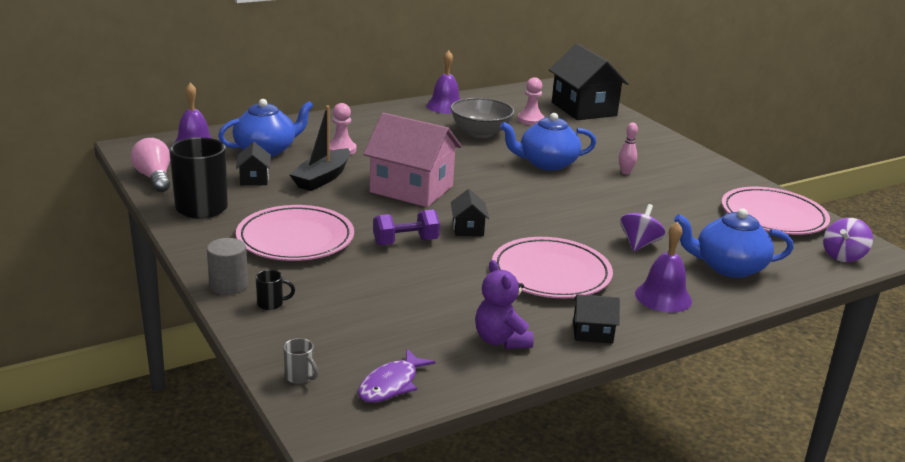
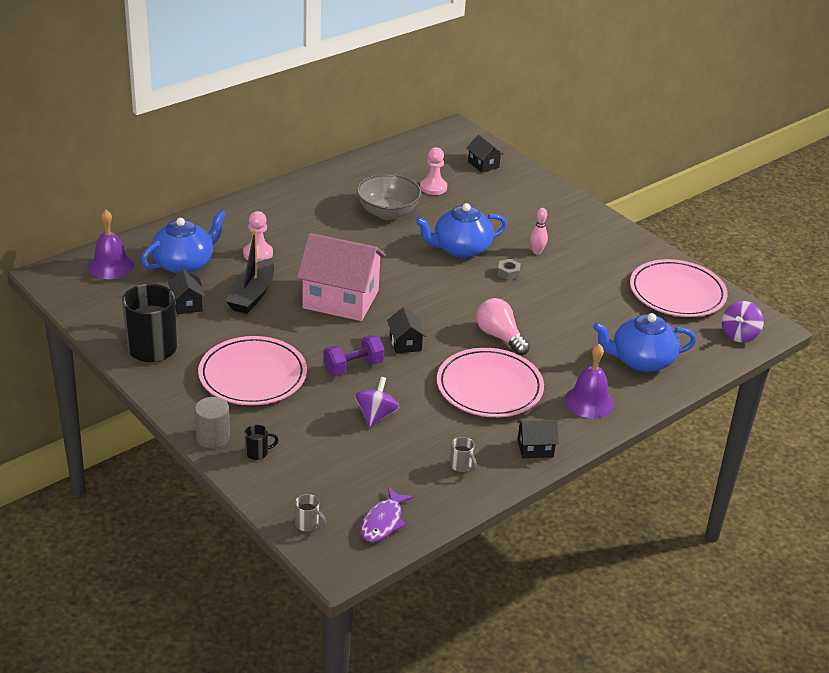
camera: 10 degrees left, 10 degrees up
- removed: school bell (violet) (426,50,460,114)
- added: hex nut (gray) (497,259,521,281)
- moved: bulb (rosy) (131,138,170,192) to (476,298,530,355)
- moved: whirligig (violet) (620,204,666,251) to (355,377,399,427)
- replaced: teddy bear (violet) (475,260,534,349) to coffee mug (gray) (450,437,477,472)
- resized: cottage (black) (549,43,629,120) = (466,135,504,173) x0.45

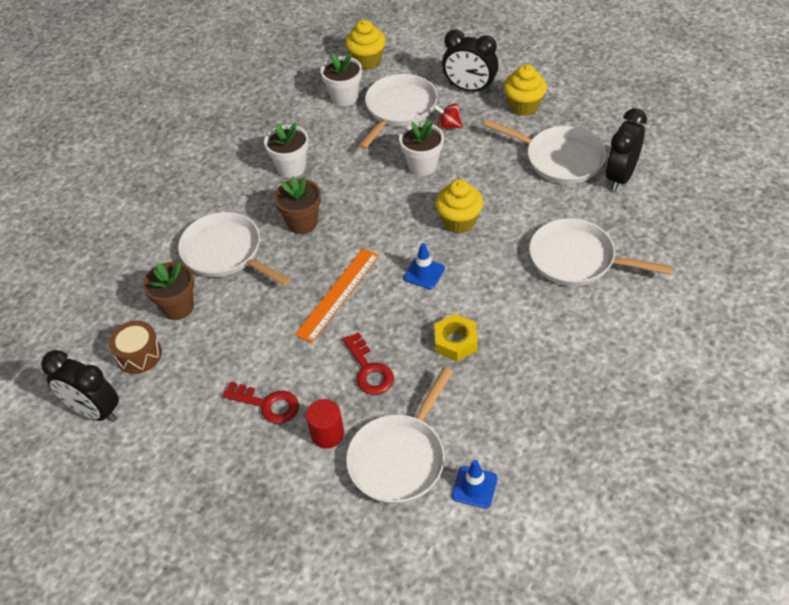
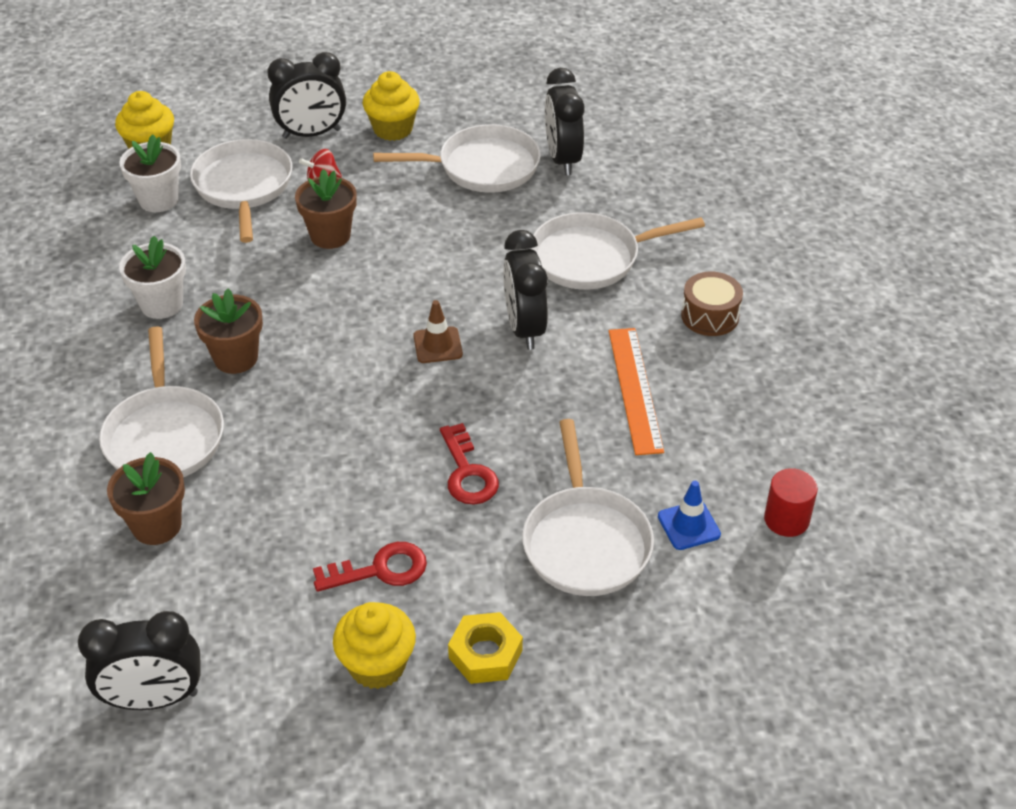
camera: 40 degrees left, 5 degrees down
- added: alarm clock (black) (503,230,548,350)
- moved: toy drum (dark brown) (109,321,162,374) to (681,272,743,336)
- moved: straightedge (orange-coloured) (295,248,379,343) to (609,328,664,455)
- moved: cylinder (crimson) (306,399,344,448) to (764,468,818,537)
- moved: hex nut (bright yellow) (434,314,478,361) to (448,612,523,684)
- moved: muffin (bright yellow) (435,179,483,234) to (333,602,416,689)
- recoloured: plant pot (snow-white) (399,119,444,176) to plant pot (dark brown) (295,169,357,249)
- recoloured: safety cone (blue) (404,243,445,289) to safety cone (dark brown) (413,300,463,363)
- turned: skillet (snow-white) (178,212,291,286) = (99,326,224,477) 105 degrees counterclockwise
- turned: latchkey (crimson) (342,332,394,395) = (440,423,499,505) 45 degrees clockwise

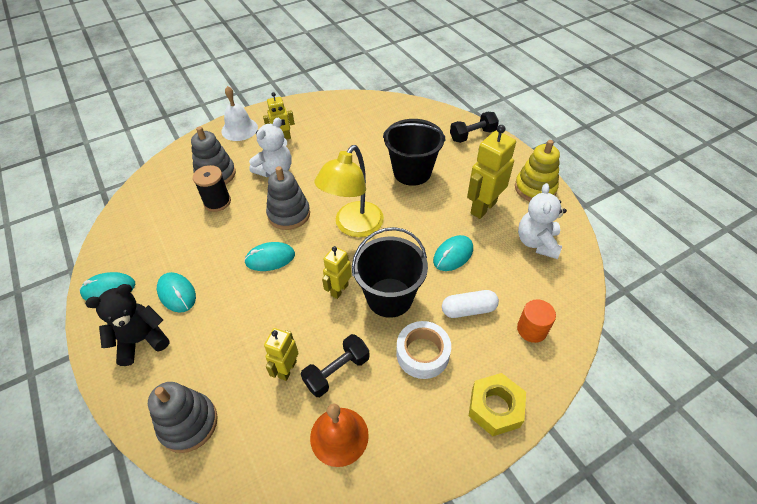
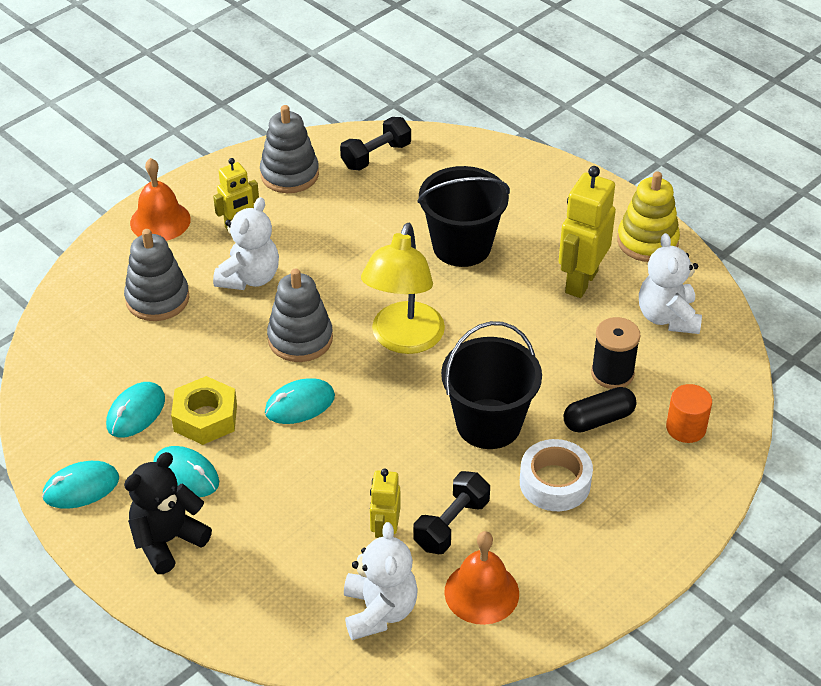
camera: 15 degrees left, 5 degrees down
- removed: robot figure (bright yellow) (322,246,352,299)
- added: teddy bear (snow-white) (344,522,418,640)
- moved: stacking toy (gray) (148,382,218,453) to (260,105,319,193)
- moved: spool (black) (193,165,231,212) to (591,317,641,389)
- moved: PC mouse (turquoise) (433,235,473,271) to (106,382,165,438)
- moved: hand weight (black) (450,112,499,143) to (340,117,411,170)
- moved: hex nut (bright yellow) (469,373,526,436) to (171,376,237,445)
- recoloured: school bell (snow-white) (221,86,258,141) to school bell (orange-coloured) (130,158,191,241)
- recoloured: pill shape (snow-white) (442,290,499,318) to pill shape (black) (564,387,636,433)

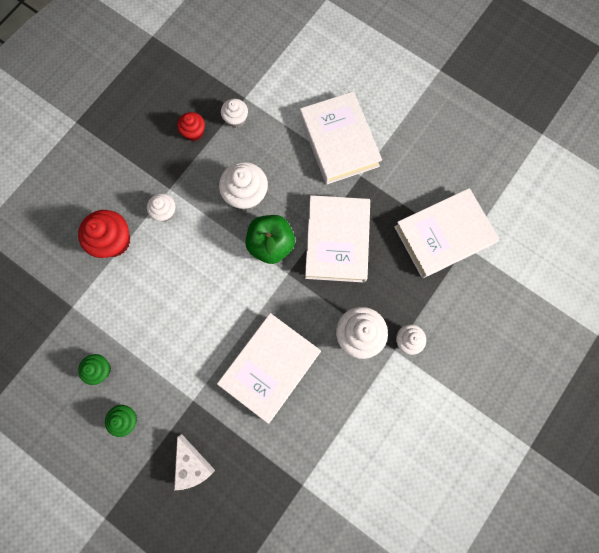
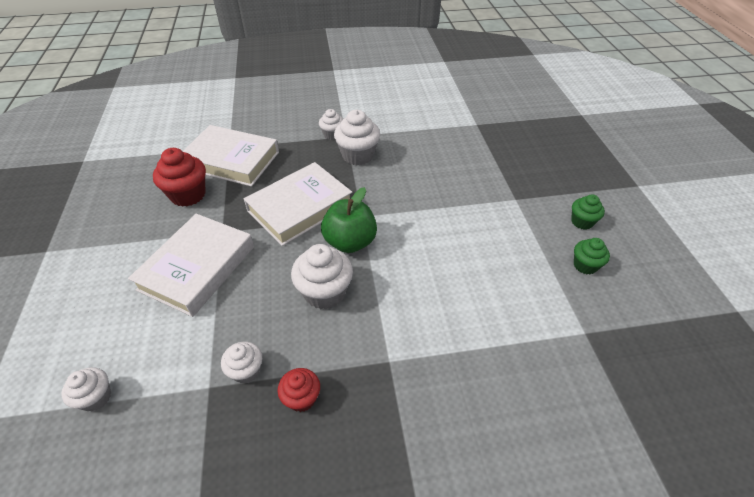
camera: 135 degrees left, 30 degrees down
- removed: piece of cheese (snow-white) (174,434,215,490)
- removed: hardcover (snow-white) (217,313,321,424)
- moved: muffin (crimson) (78,210,130,258) to (153,148,206,207)
- moved: muffin (snow-white) (147,193,175,221) to (61,367,111,411)

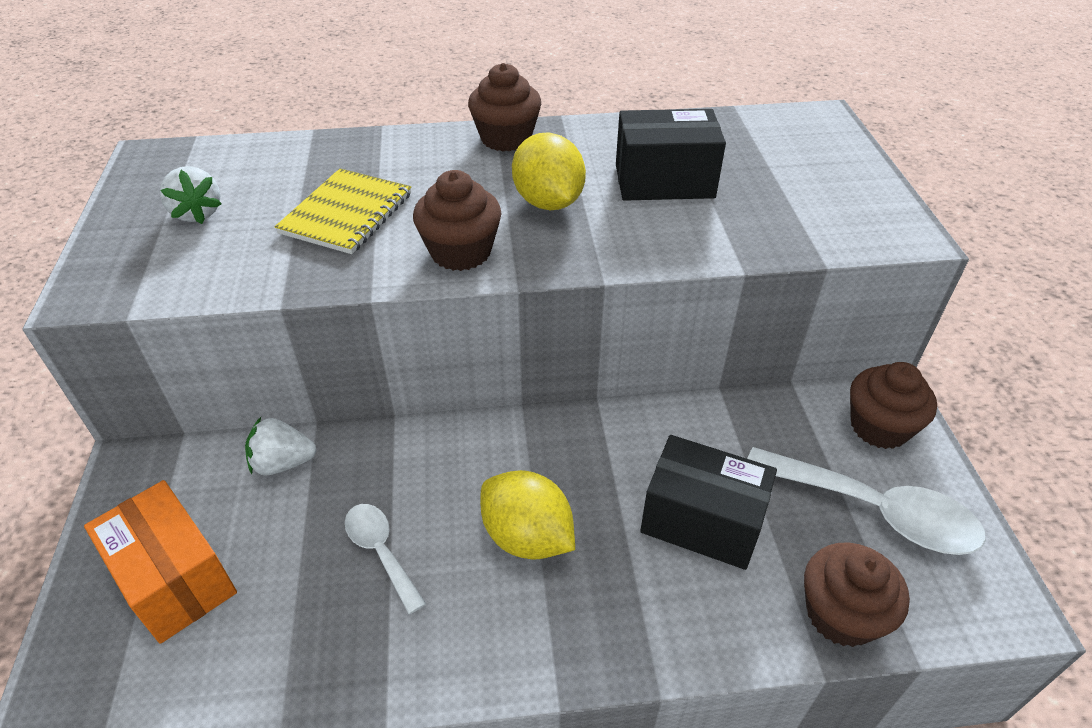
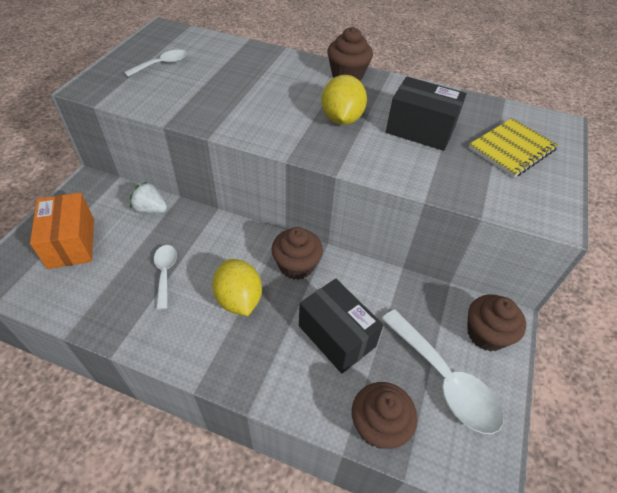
camera: 25 degrees right, 5 degrees up
- moved: exercise book (bright yellow) (275,168,411,254) to (468,118,558,178)
- moved: muffin (dark brown) (413,170,502,271) to (271,227,323,280)
- replaced: berry (snow-white) (160,166,222,224) to spoon (snow-white) (124,50,187,77)

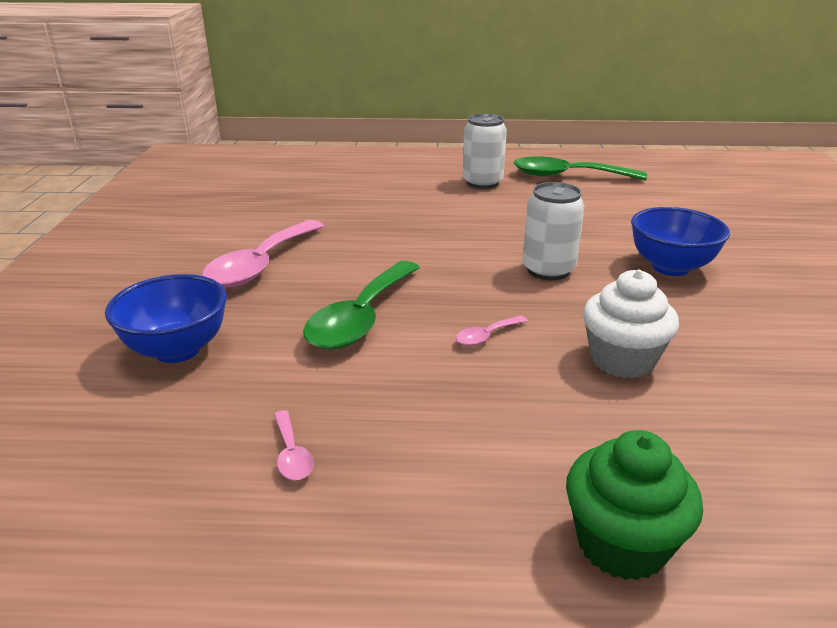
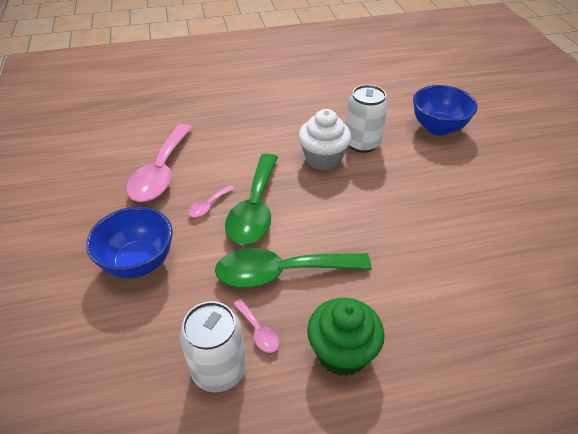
camera: 15 degrees left, 15 degrees up
- moved: spoon (rosy) (456,315,528,346) to (188,185,234,217)
- moved: tin (snow-white) (463,114,507,189) to (180,301,246,392)
- moved: spoon (green) (513,156,647,180) to (215,248,372,288)
- moved: muffin (green) (566,430,703,581) to (307,298,384,376)
- moved: muffin (snow-white) (583,270,679,379) to (298,109,352,170)

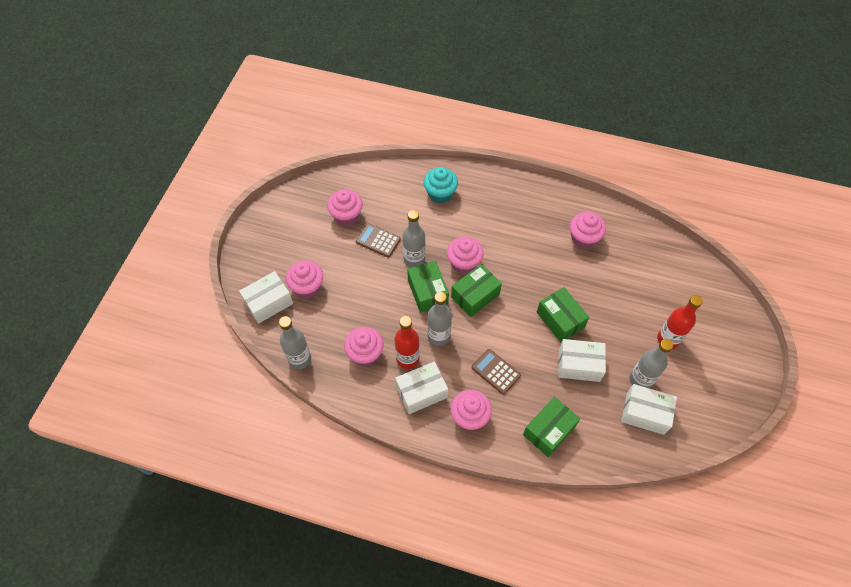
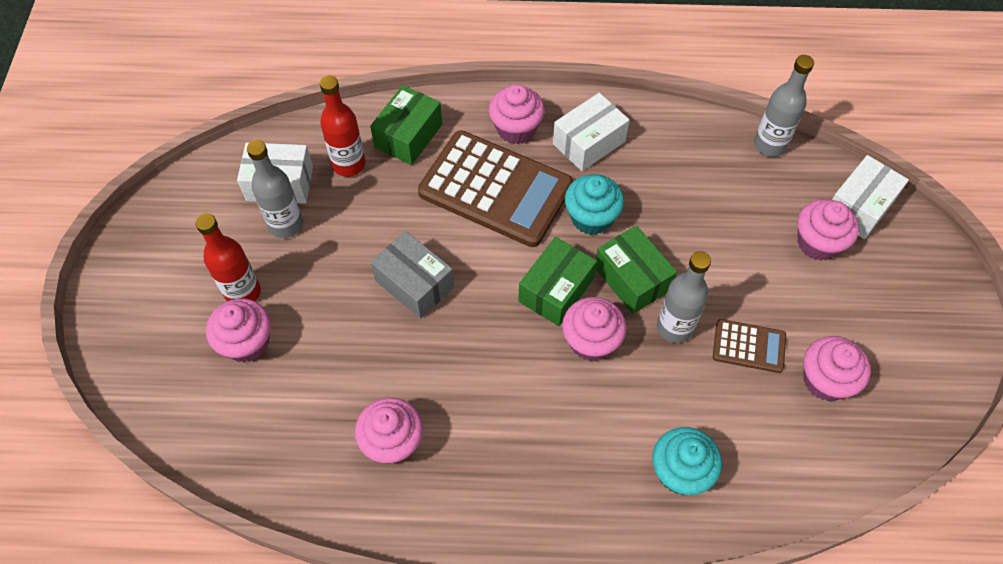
camera: 165 degrees right, 0 degrees up
- removed: parcel (snow-white) (558,339,606,382)
- moved: muffin (rosy) (344,327,384,366) to (206,298,271,363)
- moved: flask (crimson) (394,316,420,369) to (320,75,365,177)
- replaced: flask (gray) (427,292,452,346) to muffin (turquoise) (565,174,624,235)
- recoloured: parcel (green) (537,287,590,342) to parcel (gray) (371,231,454,319)
- resized: adding machine (dark brown) (472,349,521,395) = (418,130,573,247) x2.14

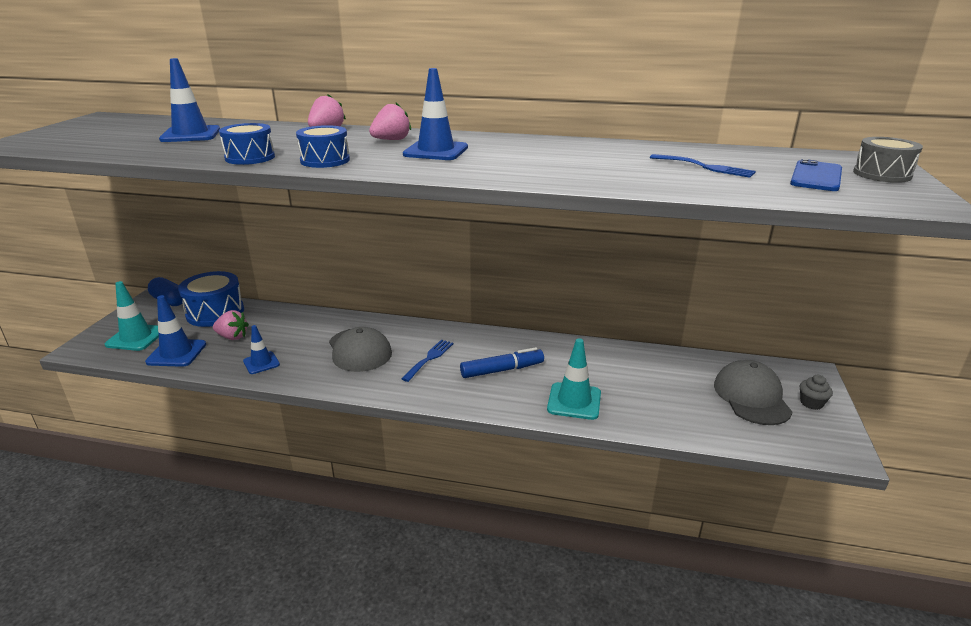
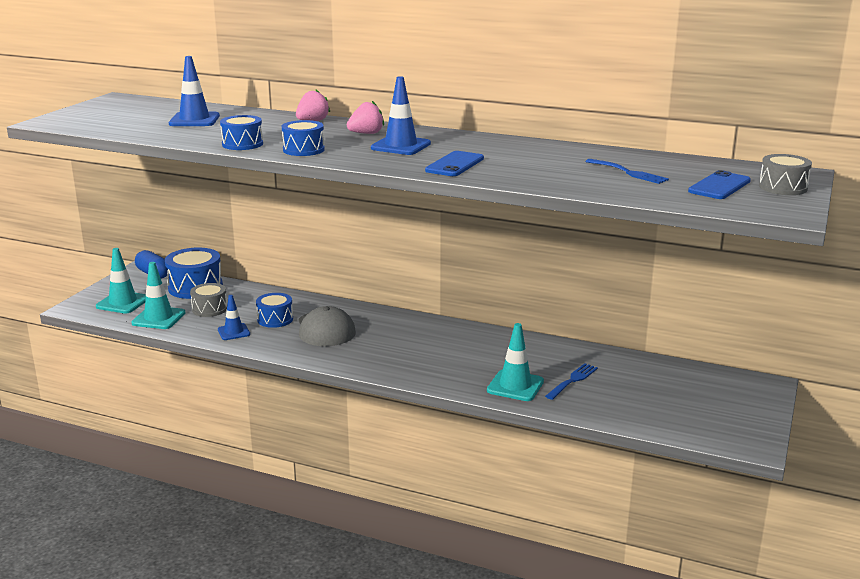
camera: 10 degrees right, 5 degrees down
- removed: marker (blue) (460,347,544,378)
- removed: cap (gray) (714,360,793,425)
- removed: muffin (gray) (800,375,833,410)
- added: toy drum (blue) (256,293,293,328)
- added: mobile phone (blue) (425,151,484,176)
- moved: table fork (blue) (401,339,454,382) to (545,363,598,400)
- replaced: berry (rosy) (213,310,249,340) to toy drum (gray) (190,283,227,317)
- recoloured: safety cone (blue) (145,295,206,367) to safety cone (turquoise) (131,262,185,329)

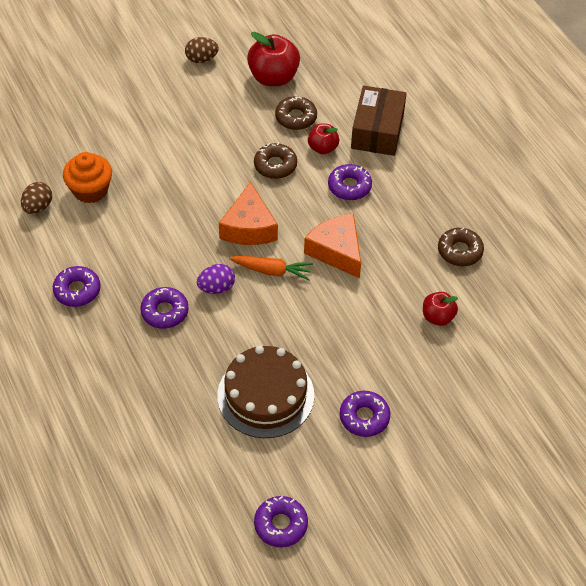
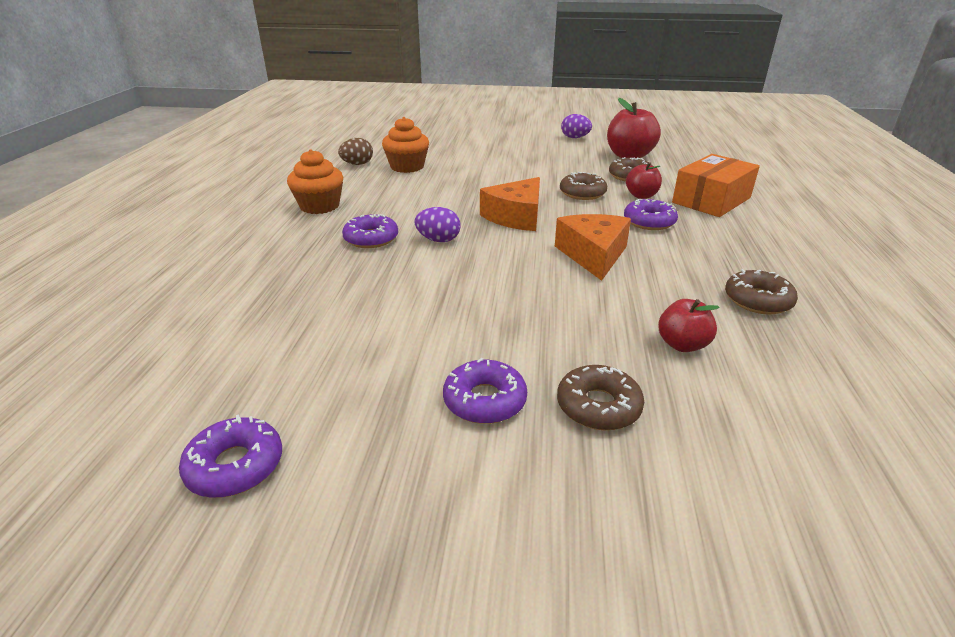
camera: 35 degrees right, 20 degrees down
- removed: cake (dark brown) (217,346,314,438)
- removed: root vegetable (orange-coloured) (229,255,313,280)
- added: glazed donut (dark brown) (557,365,644,430)
- replaced: glazed donut (violet) (53,266,101,307) to muffin (orange-coloured) (287,149,343,214)
- recoloured: egg shape (dark brown) (185,37,219,63) to egg shape (violet) (561,114,592,138)
- recoloured: parcel (dark brown) (351,86,407,156) to parcel (orange-coloured) (672,154,760,217)

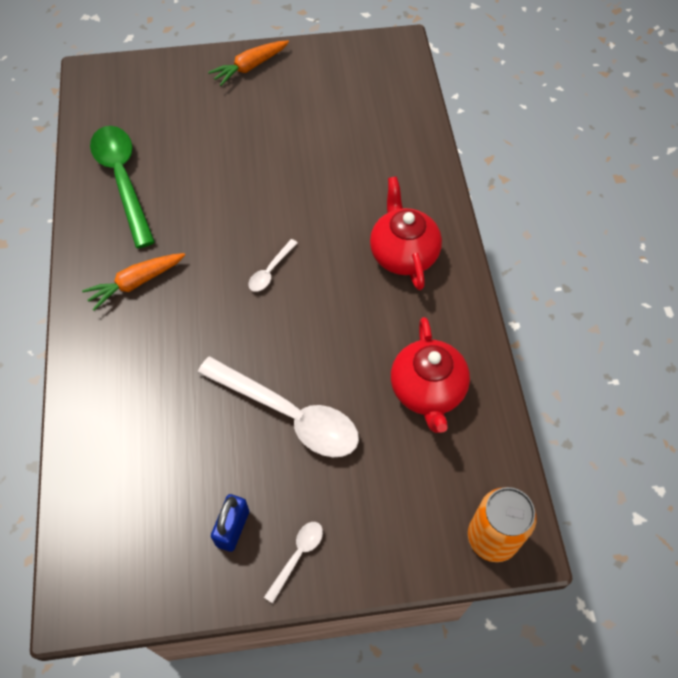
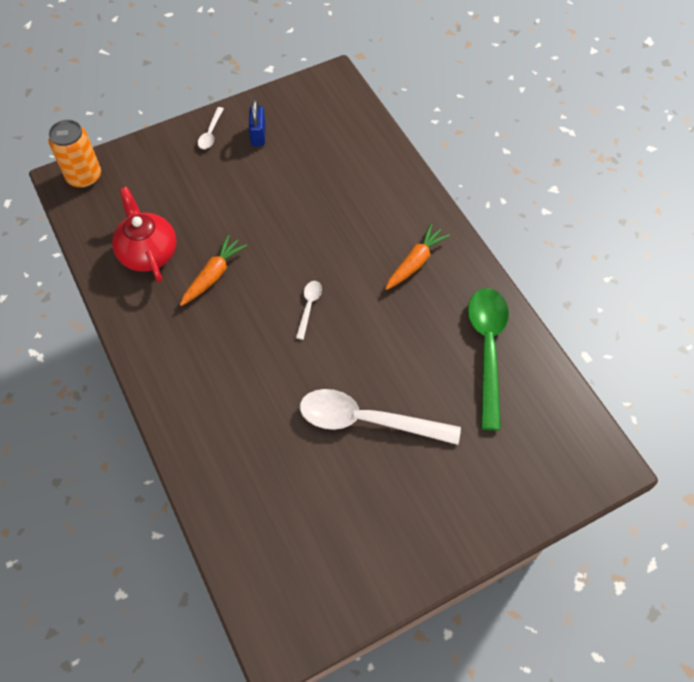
camera: 160 degrees right, 0 degrees up
- removed: tea pot (crimson) (370,176,442,290)
- moved: spoon (snow-white) (197,356,359,457) to (300,389,461,445)
- moved: root vegetable (orange-coloured) (208,40,289,86) to (180,235,247,306)
- turned: spoon (green) (90,126,155,248) = (468,288,509,430) 135 degrees counterclockwise

